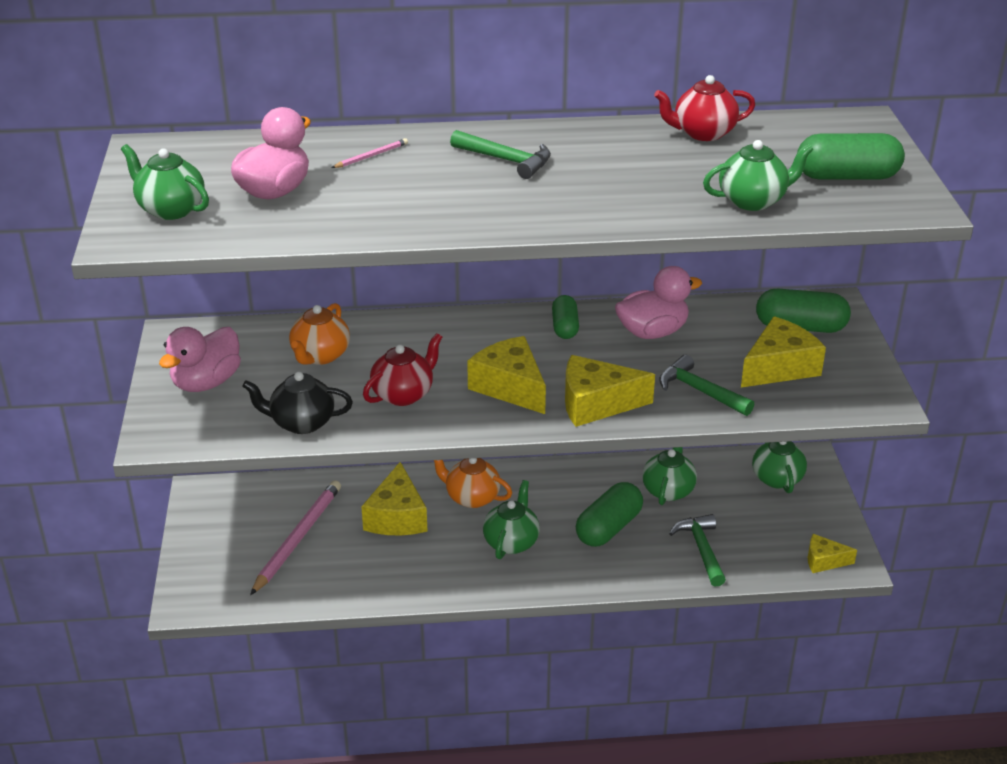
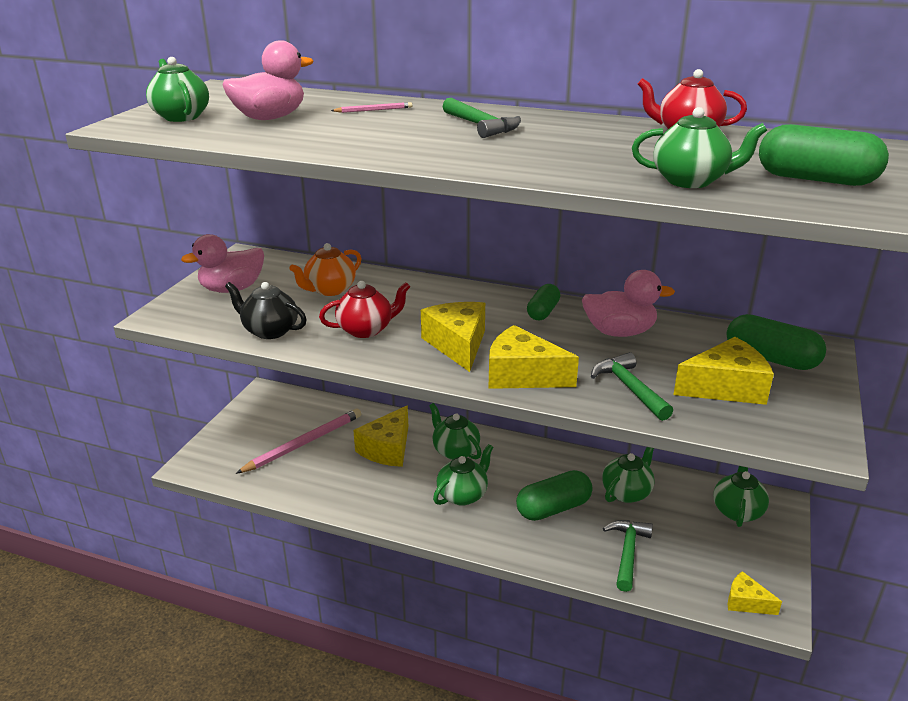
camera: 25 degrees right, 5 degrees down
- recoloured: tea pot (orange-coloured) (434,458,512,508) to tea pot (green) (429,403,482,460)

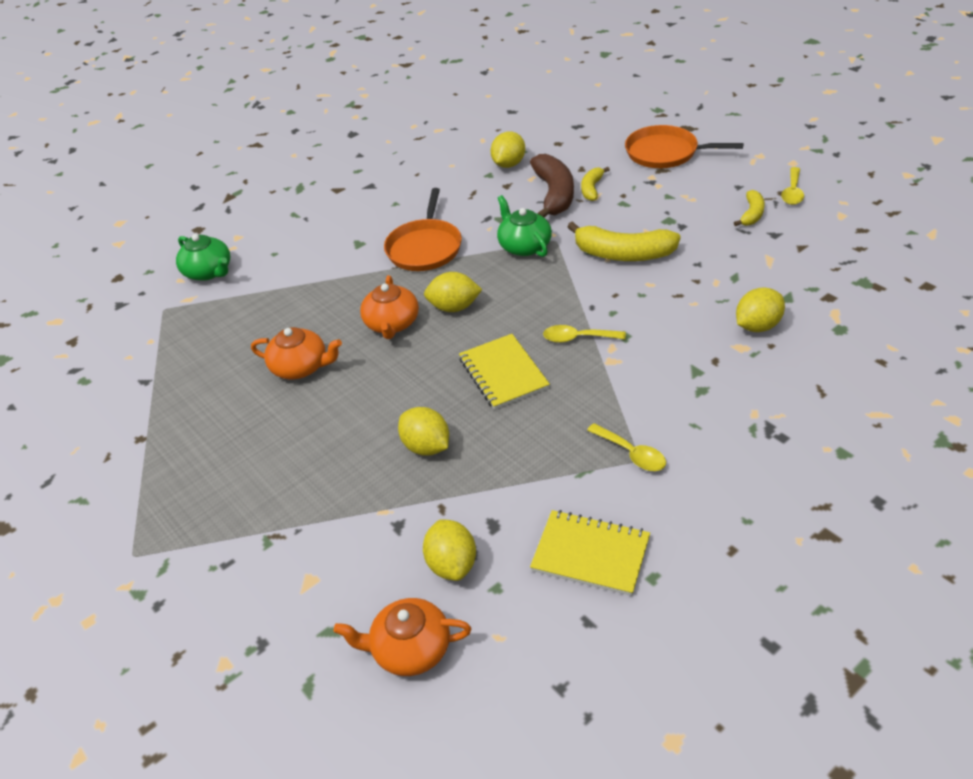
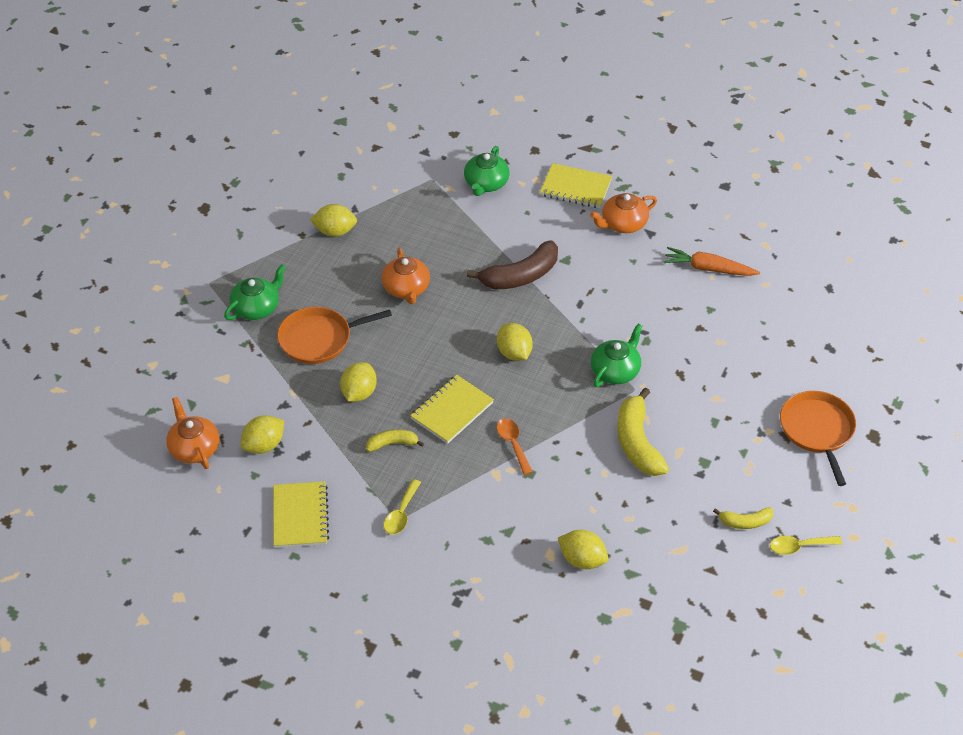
camera: 60 degrees right, 5 degrees up
- added: tea pot (green) (224,264,286,320)
- added: exercise book (bright yellow) (540,163,612,208)
- added: root vegetable (orange-coloured) (663,247,760,276)
- moved: tea pot (orange-coloured) (360,275,419,339) to (590,193,657,233)
- moved: skillet (orange-coloured) (384,188,462,271) to (277,307,392,364)
- moved: toy lemon (bright yellow) (491,131,525,168) to (310,204,357,237)
- moved: banana fruit (dark brown) (530,154,574,218) to (467,240,558,289)
- moved: banana fruit (bright yellow) (581,167,610,201) to (366,429,424,452)
- recoloured: spoon (bright yellow) (543,325,626,343) to spoon (orange-coloured) (497,418,533,475)

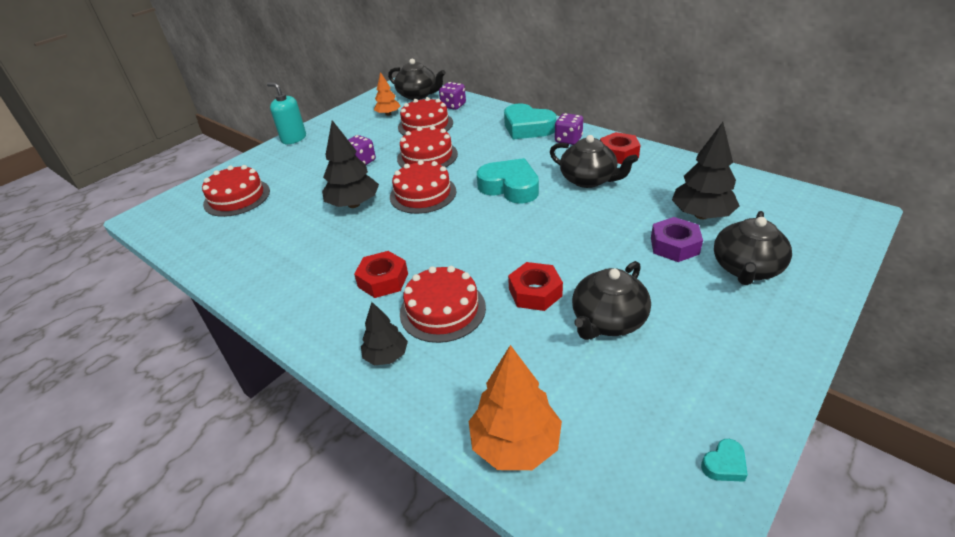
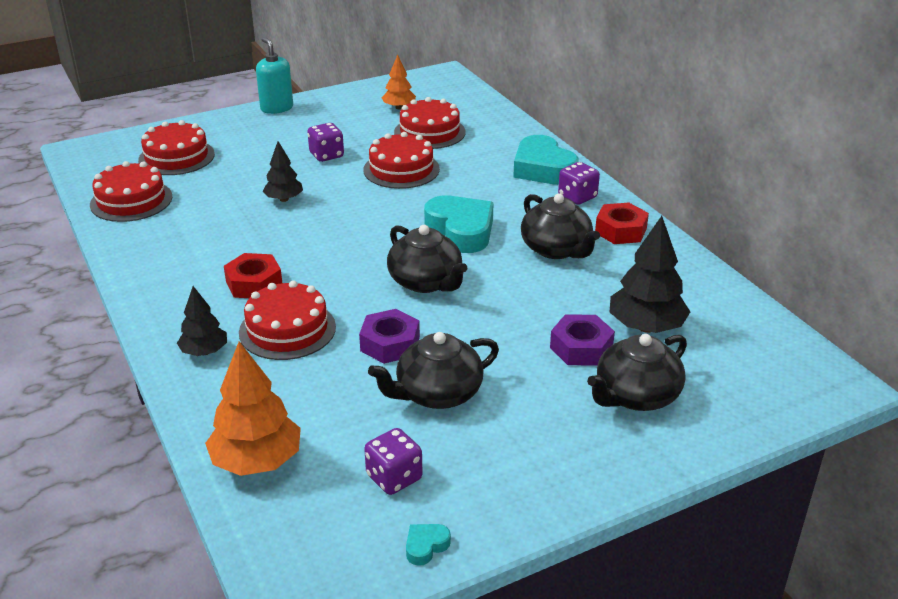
camera: 20 degrees right, 5 degrees down
- moved: tea pot (black) (388,59,446,100) to (387,225,467,293)
- moved: cake (crimson) (390,160,456,214) to (90,161,172,222)
- moved: die (violet) (439,82,466,110) to (364,428,423,495)
- recoloured: hex nut (crimson) (508,262,563,311) to hex nut (violet) (359,309,420,364)
- turned: love heart (turquoise) (701,439,748,482) = (406,524,451,566) 150 degrees clockwise
- resized: fir tree (black) (322,120,379,208) = (263,141,303,202) x0.60

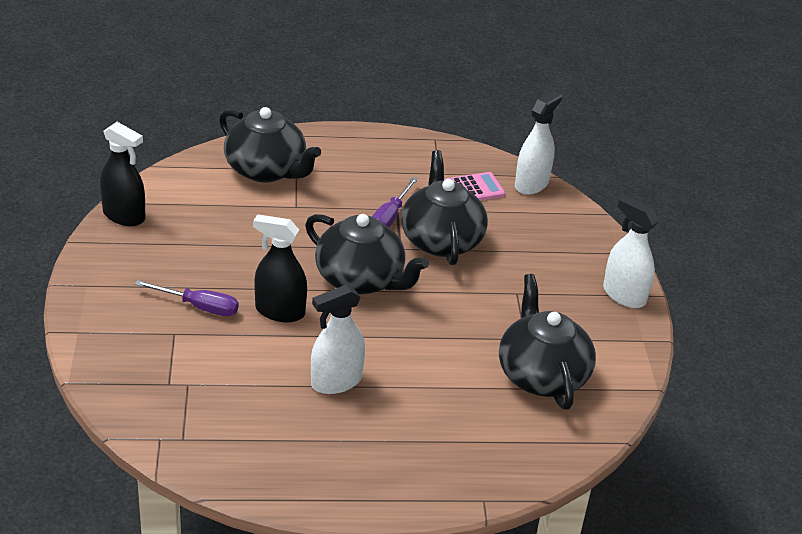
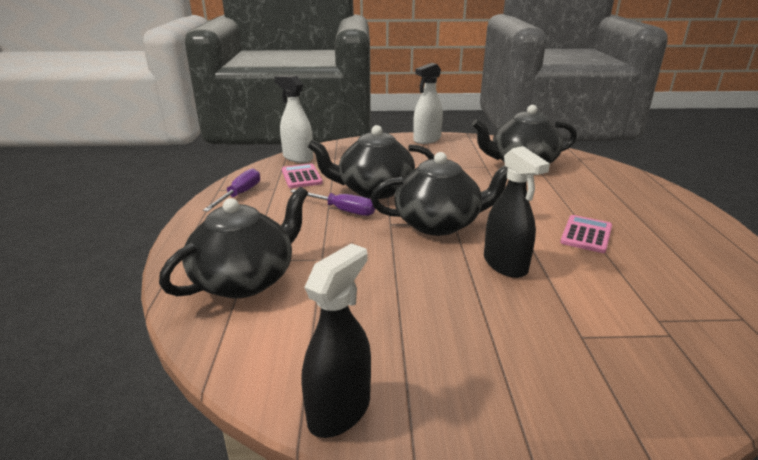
camera: 85 degrees left, 10 degrees down
- moved: flat screwdriver (violet) (135,280,239,316) to (203,168,260,212)
- replaced: sprayer (snow-white) (311,285,365,394) to adding machine (rosy) (560,215,612,253)
- turned: sprayer (black) (253,214,307,322) = (484,146,550,278) 45 degrees counterclockwise
- turned: tea pot (black) (305,214,429,294) = (371,152,508,236) 45 degrees clockwise

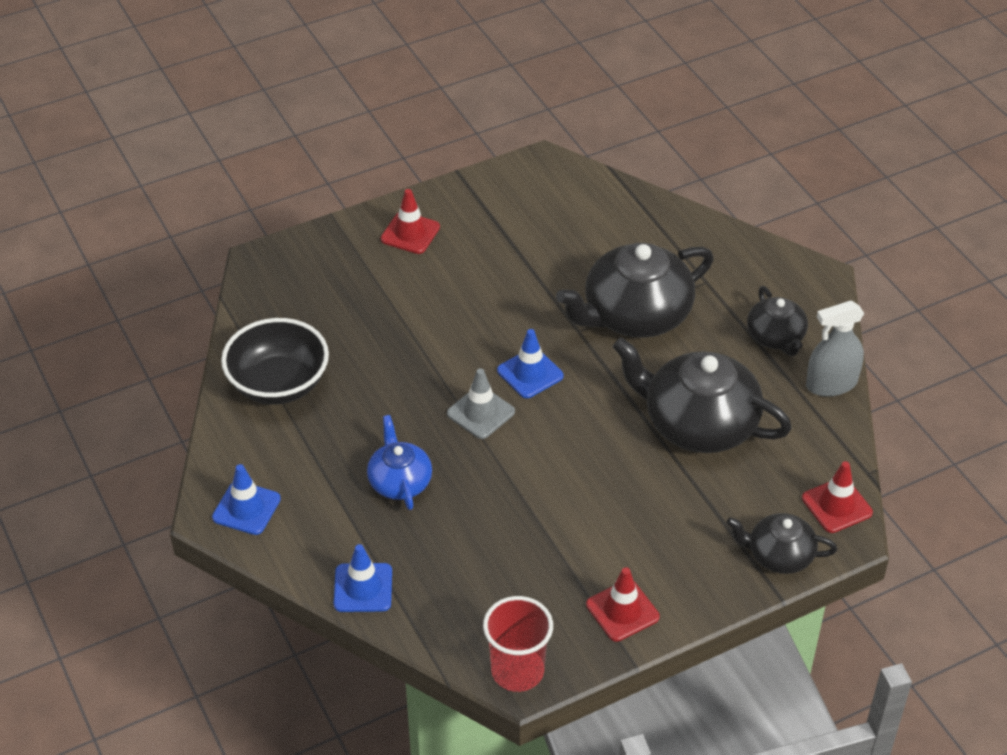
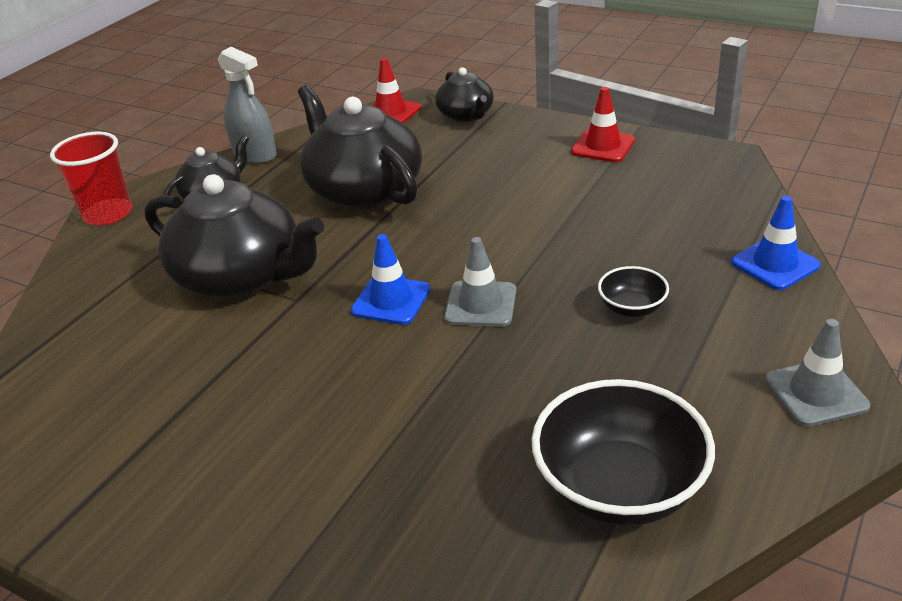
camera: 120 degrees left, 10 degrees down
- removed: safety cone (crimson) (381,189,440,254)
- moved: beaker (crimson) (483,596,553,692) to (50,132,132,226)
- replaced: tea pot (blue) (367,415,432,510) to bowl (black) (598,266,669,317)
- recoloured: safety cone (blue) (212,464,281,535) to safety cone (gray) (765,319,870,427)
- turned: tea pot (black) (613,337,792,453) = (298,85,422,209) 150 degrees clockwise

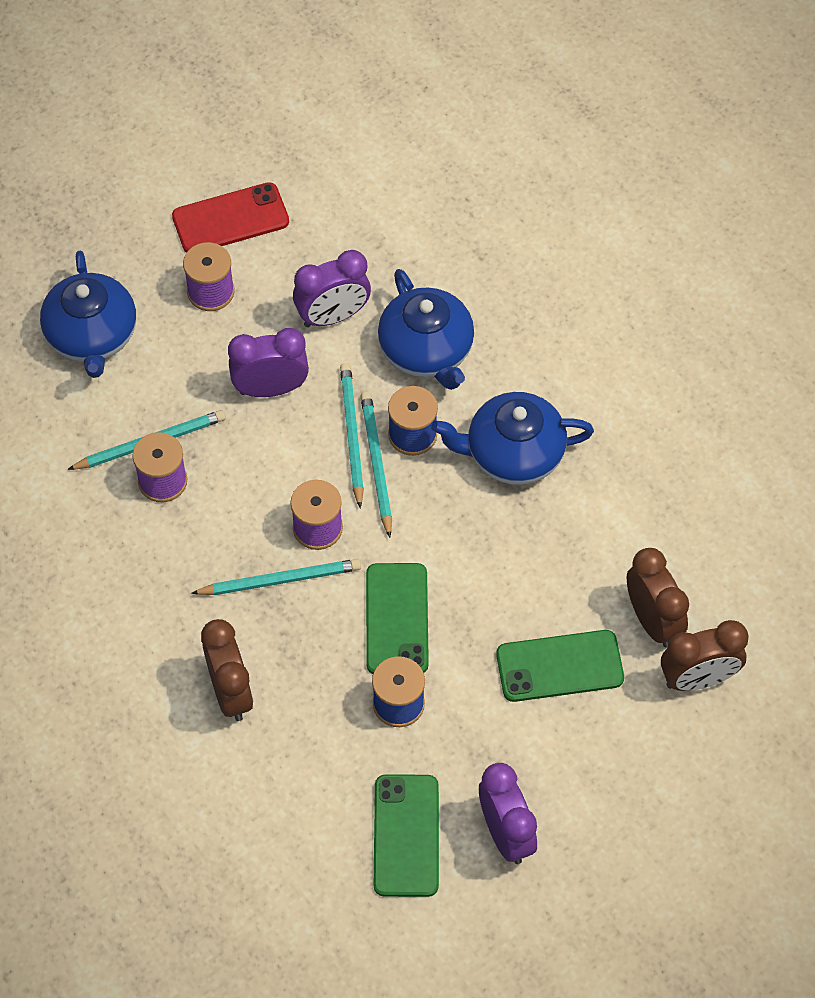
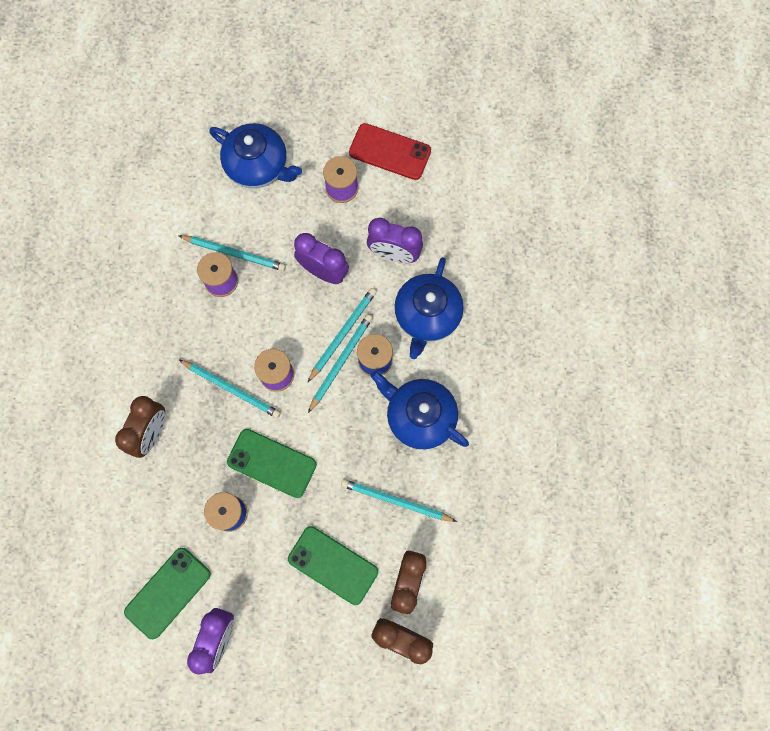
camera: 40 degrees right, 15 degrees up
- added: wooden pencil (turquoise) (341,479,457,522)
- turned: tea pot (blue) (40,250,136,378) = (209,123,302,188) 90 degrees counterclockwise
- turned: mobile phone (green) (366,563,429,674) = (227,429,317,498) 75 degrees clockwise

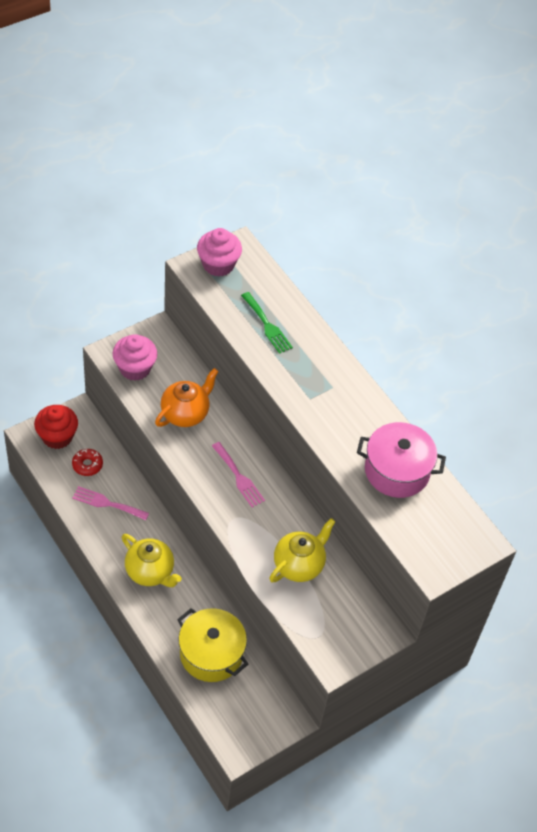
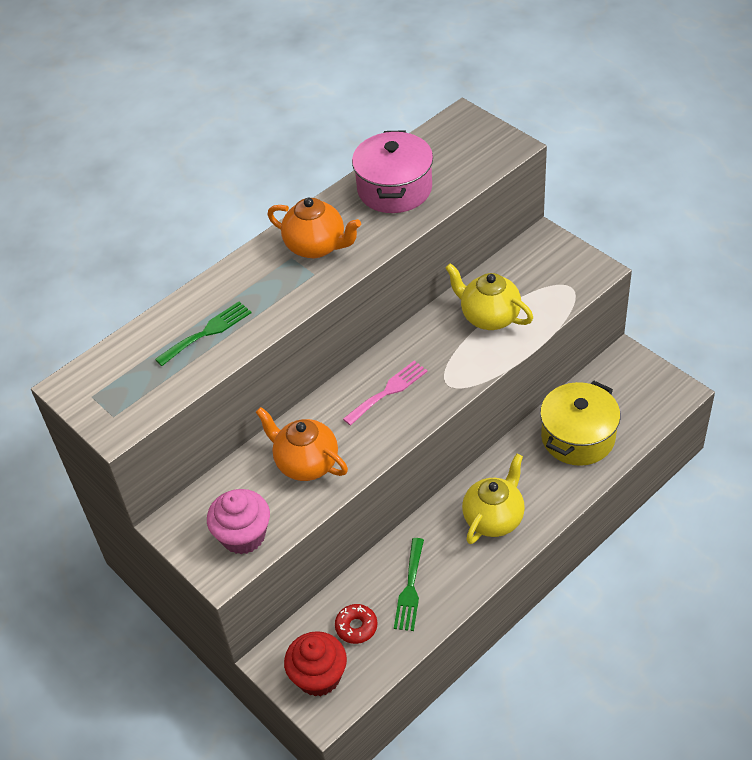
camera: 90 degrees left, 5 degrees down
- removed: muffin (rosy) (197,228,242,277)
- added: tea pot (orange-coloured) (267,198,361,258)
- recoloured: table fork (rosy) (72,486,149,520) to table fork (green) (394,538,424,631)

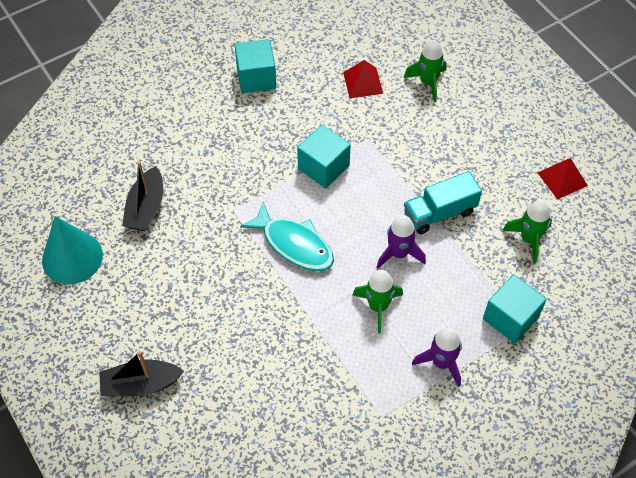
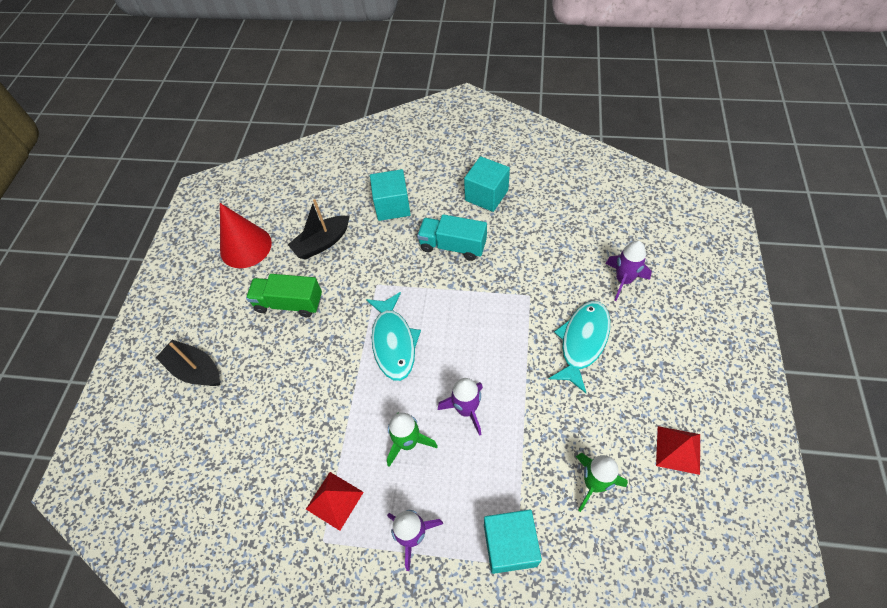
camera: 45 degrees right, 0 degrees up
- added: truck (green) (246,274,322,317)
- added: fish (turquoise) (549,301,610,393)
- moved: cube (turquoise) (297,125,351,188) to (370,169,411,221)
- moved: pyramid shape (crimson) (343,60,383,98) to (306,472,364,531)
- moved: truck (turquoise) (404,171,482,234) to (417,214,487,261)
- recoloured: cone shape (turquoise) (42,216,103,284) to cone shape (crimson) (220,203,272,268)
- recoloured: toy rocket (green) (404,40,447,102) to toy rocket (violet) (606,241,652,301)

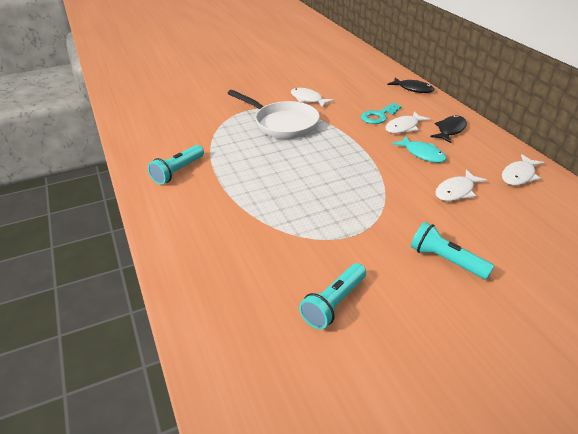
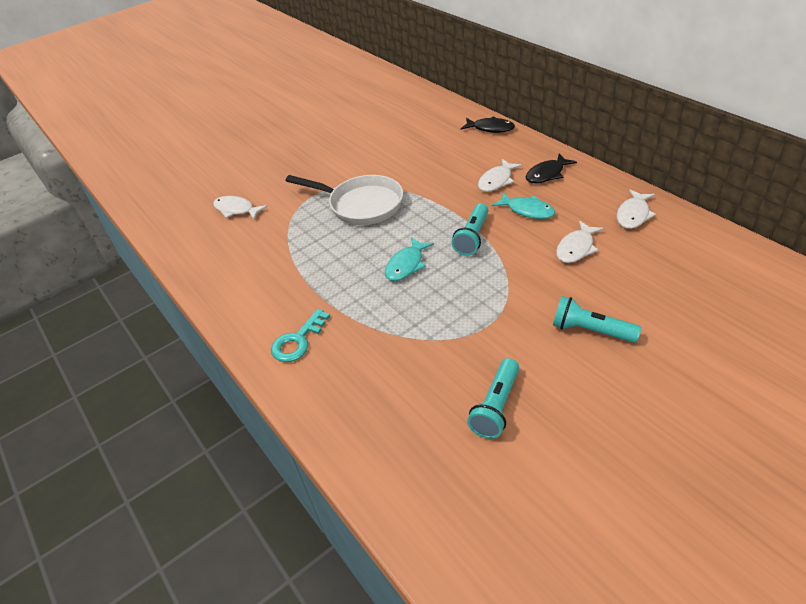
camera: 10 degrees left, 5 degrees up
- added: fish (turquoise) (385,237,434,281)
- moved: pocket torch (turquoise) (148,145,204,185) to (451,203,488,256)
- moved: fish (snow-white) (291,88,334,108) to (213,196,268,219)
- moved: latchkey (turquoise) (361,103,402,124) to (271,309,330,362)
- turned: fish (black) (430,115,467,143) = (526,154,577,183) 150 degrees counterclockwise

